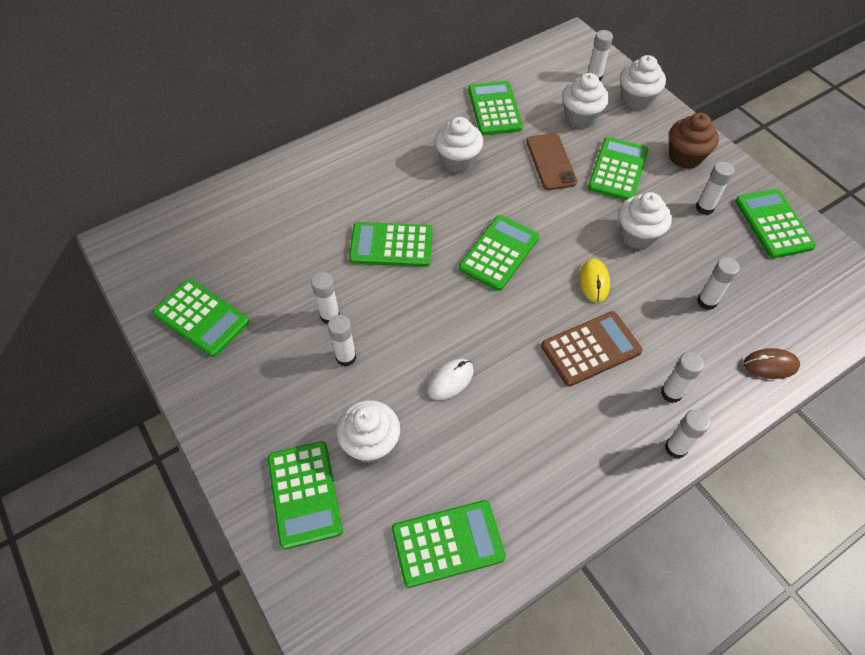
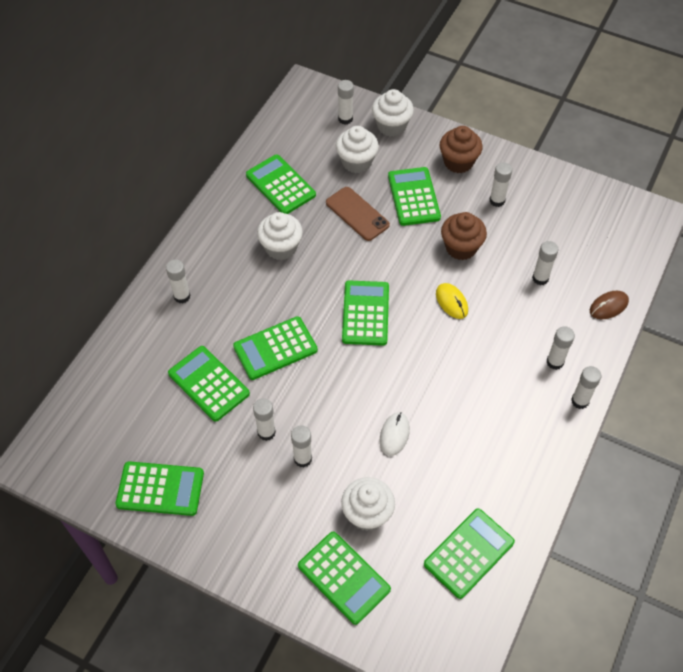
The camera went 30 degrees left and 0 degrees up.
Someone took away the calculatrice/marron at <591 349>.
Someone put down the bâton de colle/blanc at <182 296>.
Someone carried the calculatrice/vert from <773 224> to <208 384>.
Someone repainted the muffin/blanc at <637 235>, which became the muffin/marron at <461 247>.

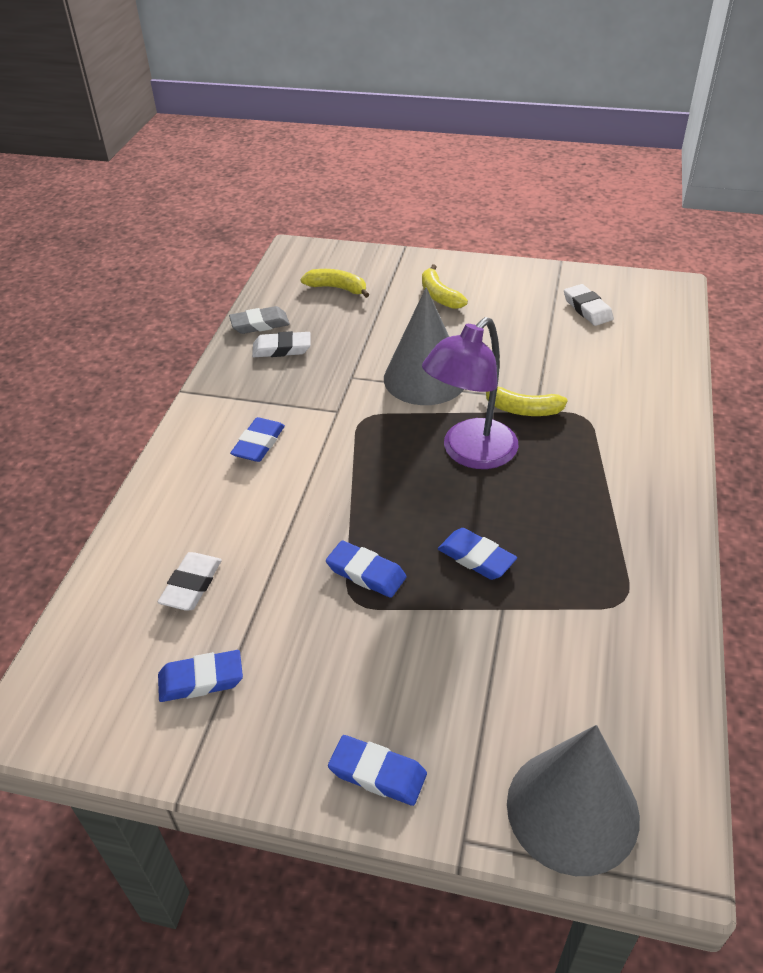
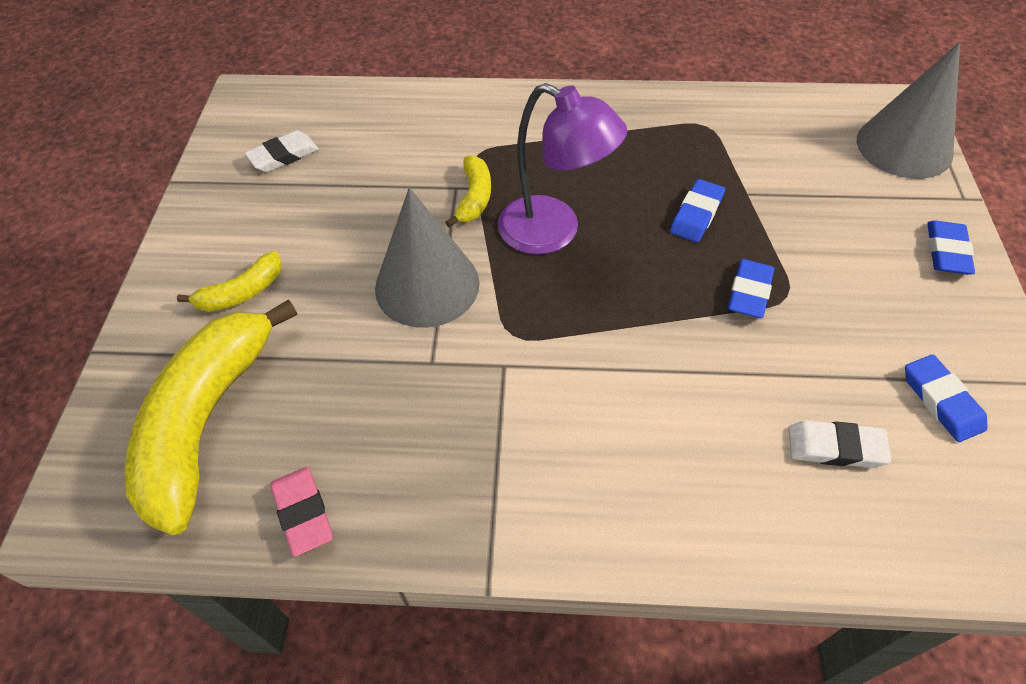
The camera went 100 degrees left and 10 degrees up.
Someone took away the gomme/bleu at <258 443>.
Someone took away the gomme/blanc at <282 349>.
Someone repainted the gomme/gris at <260 324>, which became the gomme/rose at <303 513>.
Someone scaled the banane/jaune at <337 288> by 2.17.

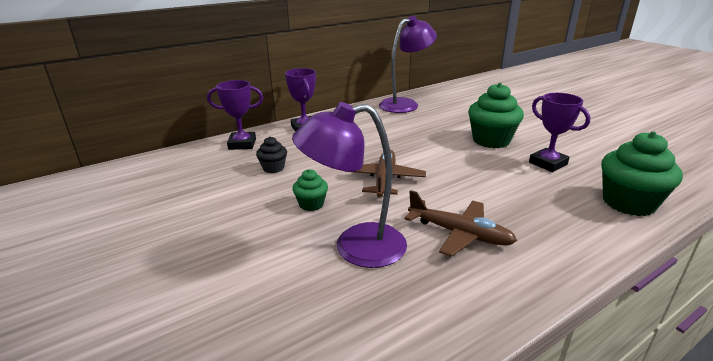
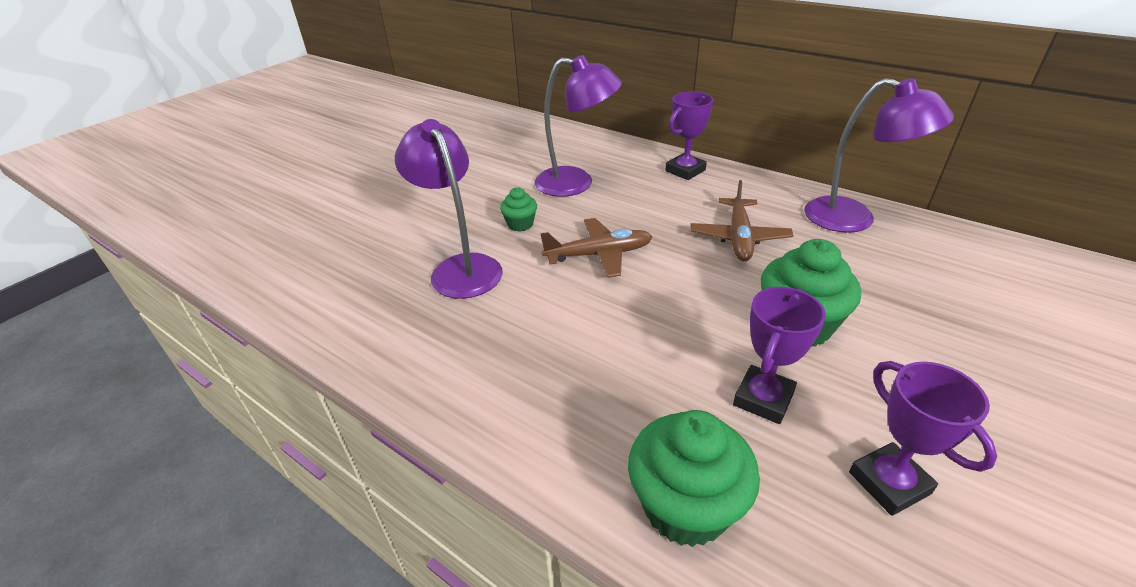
The camera went 70 degrees right and 10 degrees up.
Someone carried the trophée/violet from <242 144> to <889 483>.
Someone carried the avion/marron from <459 234> to <739 237>.
Someone swapped the muffin/noir at <273 168> for the lampe/violet at <576 183>.

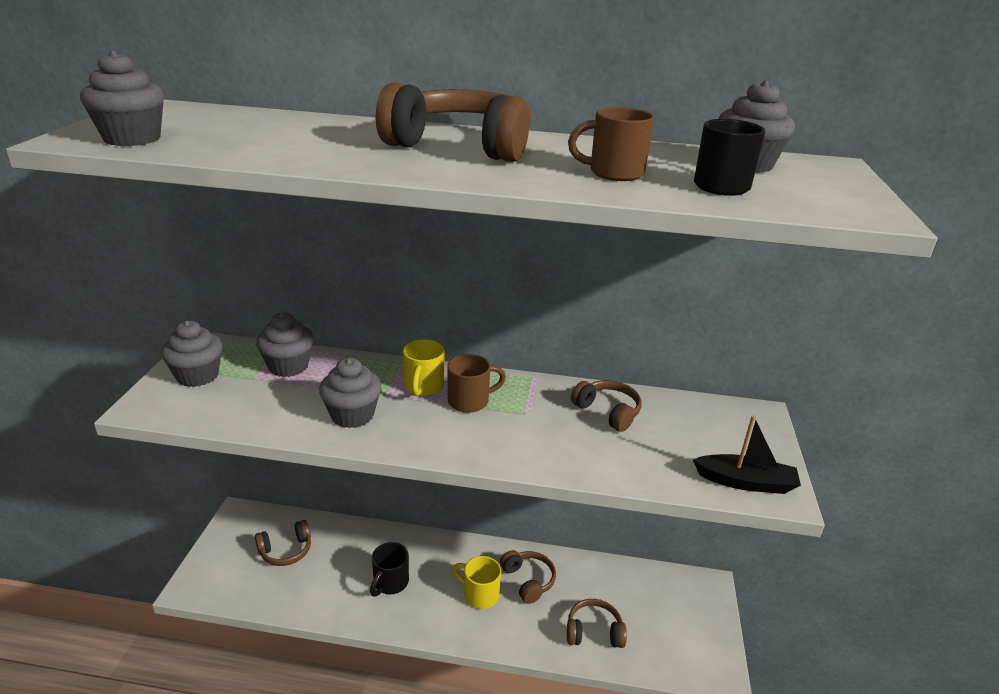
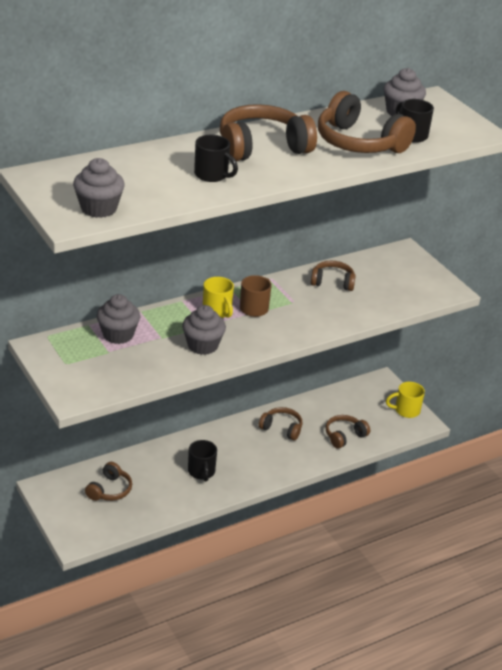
The camera went 40 degrees left and 5 degrees up.
Someone took away the muffin/gris at <197 376>.
Someone took away the bateau/noir at <746 482>.
Someone put down the tasse/noir at <212 175>.
Someone carried the tasse/jaune from <479 595> to <406 410>.
Someone swapped the tasse/marron at <613 173> for the casque audio/marron at <359 143>.

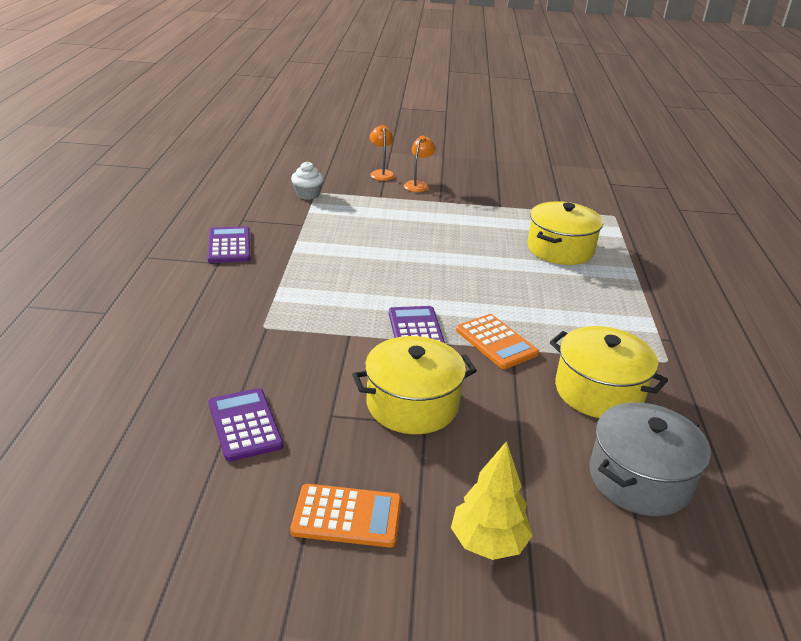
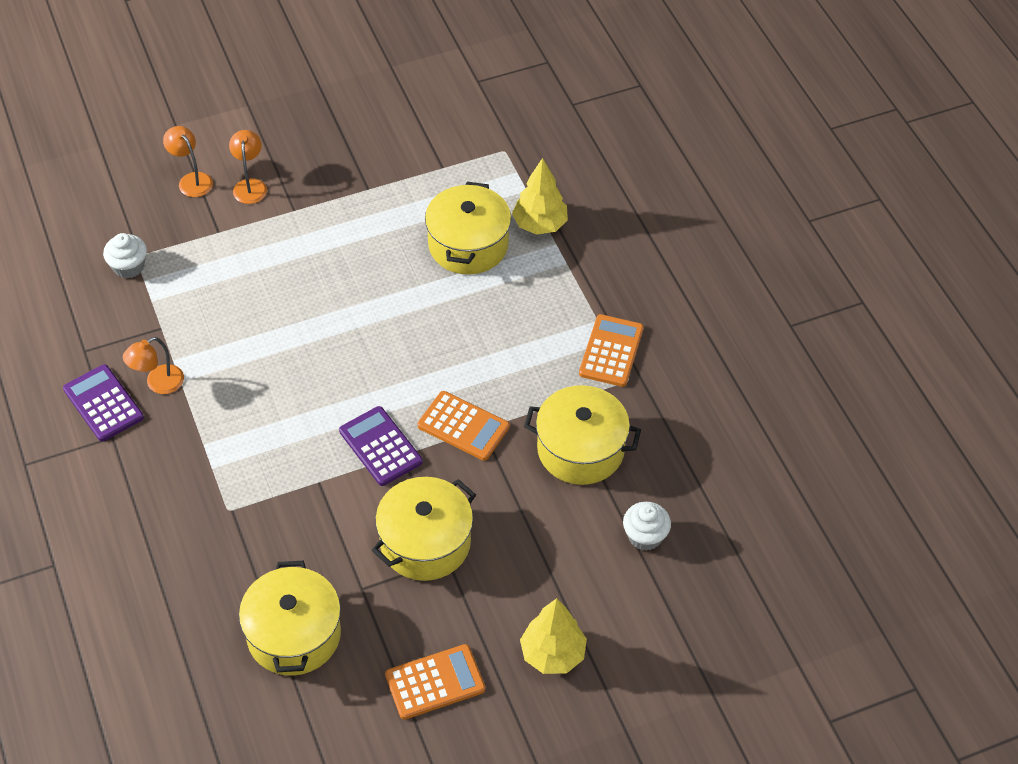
The camera went 25 degrees left and 20 degrees up.
Someone put down the lampe/orange at <158 384>.
Someone put down the arbre/jaune at <539 224>.
Someone put down the calculatrice/orange at <611 351>.
Someone swapped the calculatrice/violet at <245 425> for the marmite/jaune at <294 634>.
Someone swapped the marmite/gris at <639 478> for the muffin/blanc at <645 536>.

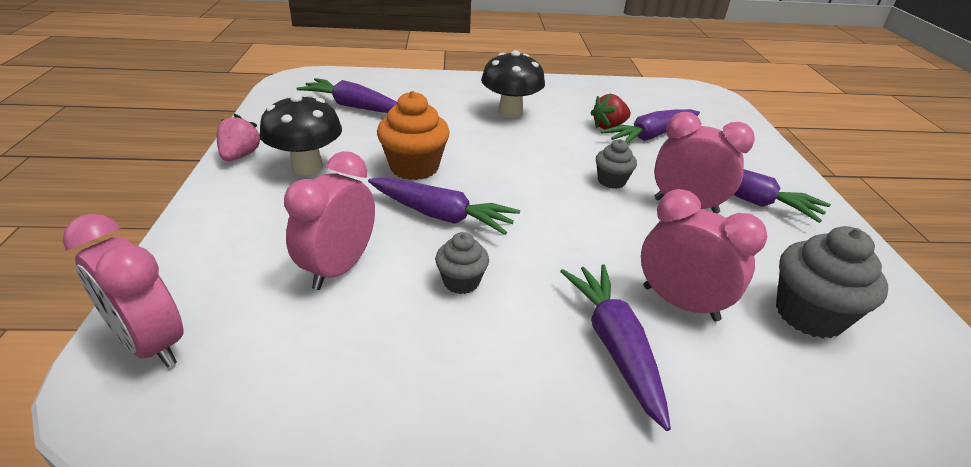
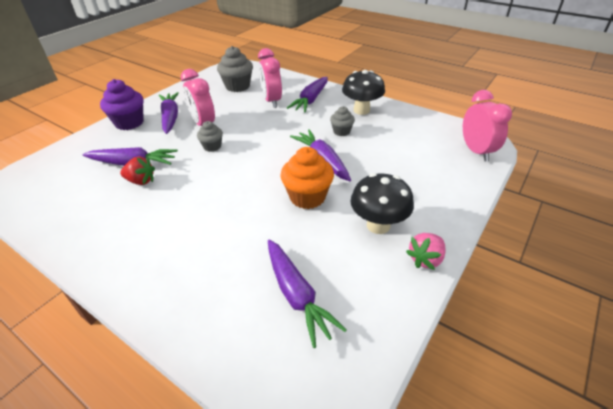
The camera went 140 degrees left and 5 degrees up.
Someone took away the réveil/rose at <339 268>.
Someone put down the muffin/violet at <129 123>.
Someone carried the champignon/noir from <510 113> to <361 110>.

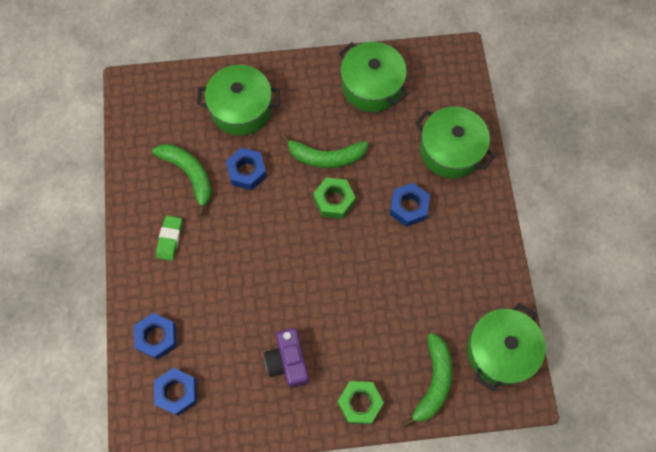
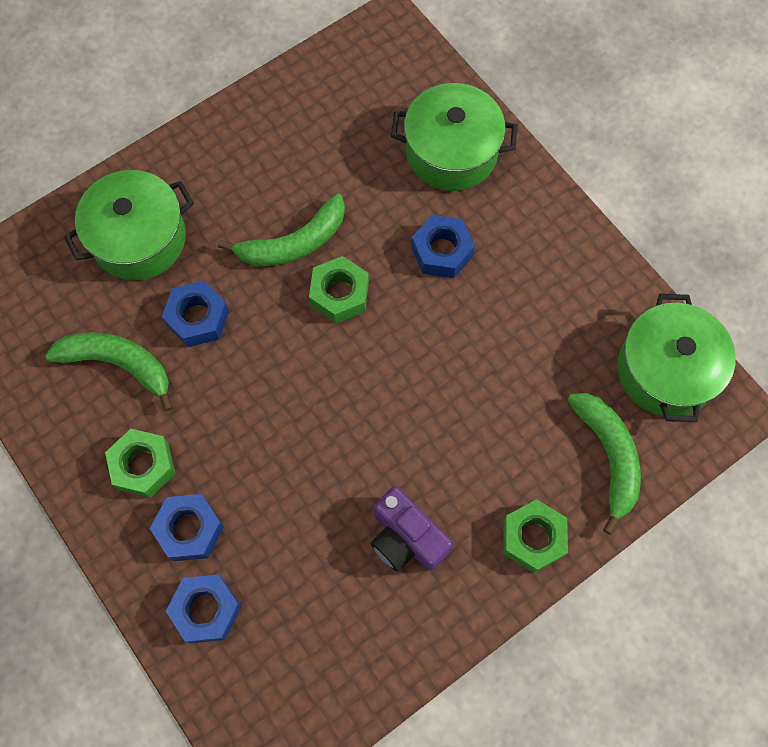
The camera went 30 degrees left and 0 degrees up.
Someone took away the marmite/vert at <371 86>.
Someone carried the écrou/bleu from <177 392> to <189 530>.
Someone swapped the gomme/vert at <170 239> for the écrou/vert at <143 466>.

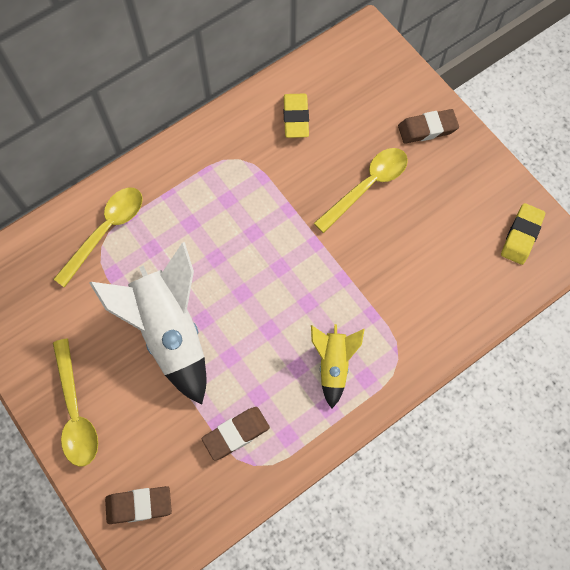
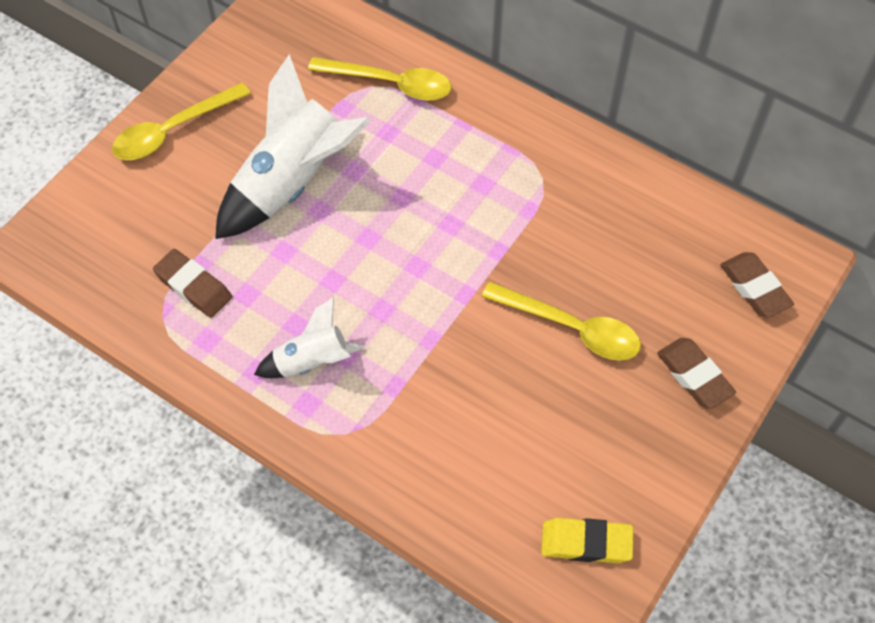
The camera went 70 degrees right and 10 degrees down.
Someone took away the gomme/jaune at <296 118>.
Someone carried the gomme/marron from <139 505> to <754 288>.
Someone repainted the fusée/jaune at <333 364>, which became the fusée/blanc at <312 362>.

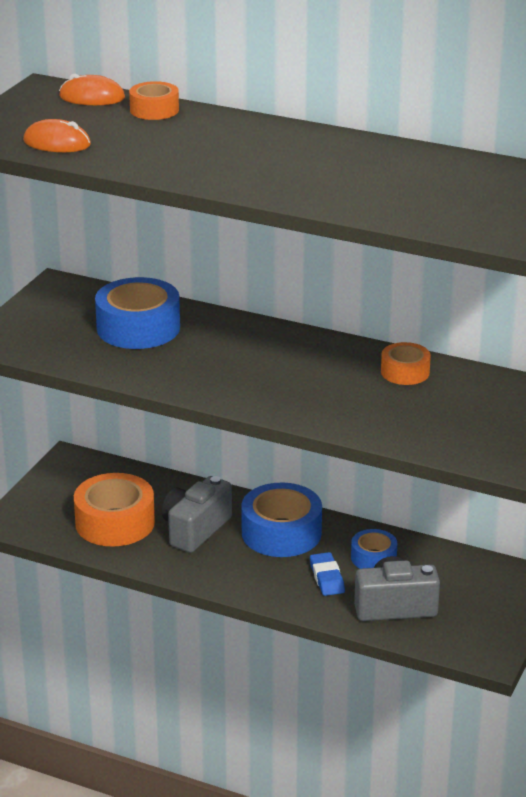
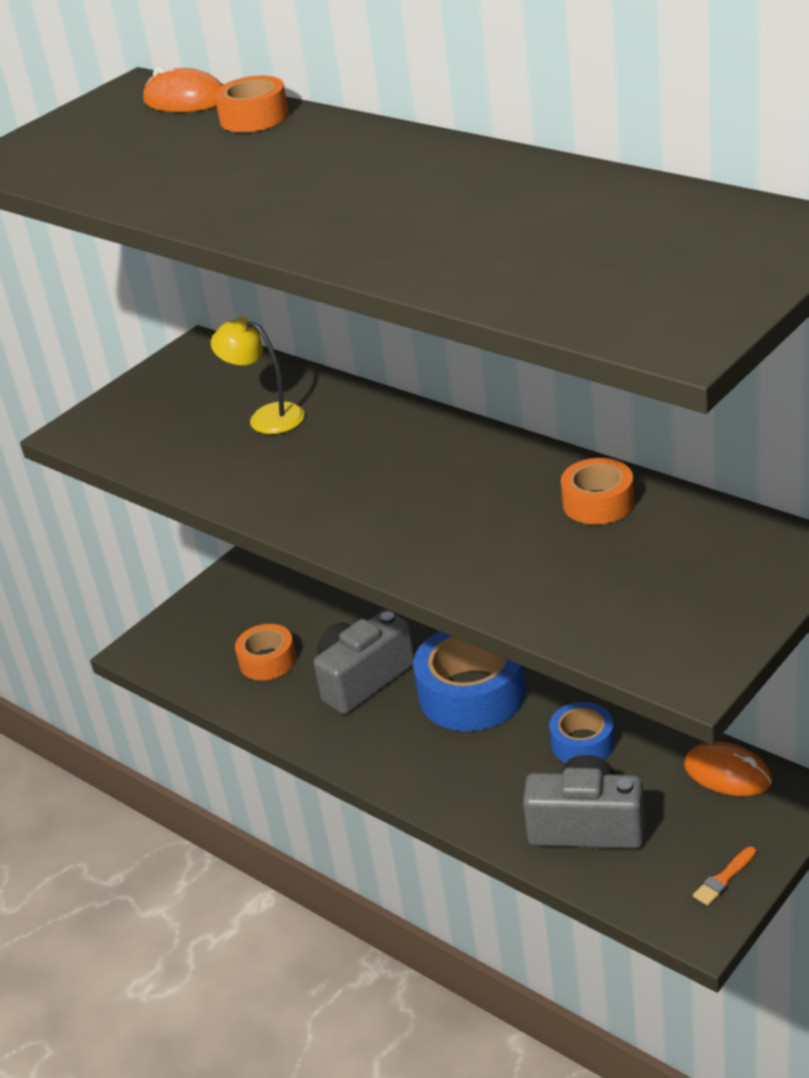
The camera went 20 degrees right and 5 degrees up.
Someone took away the gomme/bleu at <327 578>.
Someone put down the pinceau/orange at <724 878>.
Someone carried the souris/orange from <57 143> to <727 773>.
Someone swapped the ruban adhésif/bleu at <138 328> for the lampe/jaune at <266 417>.
Someone scaled the ruban adhésif/orange at <115 522> by 0.56.

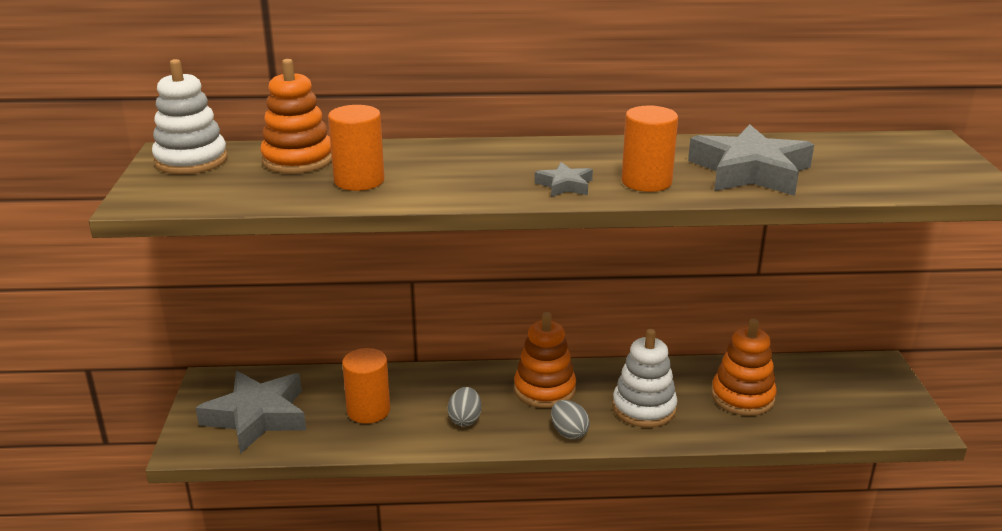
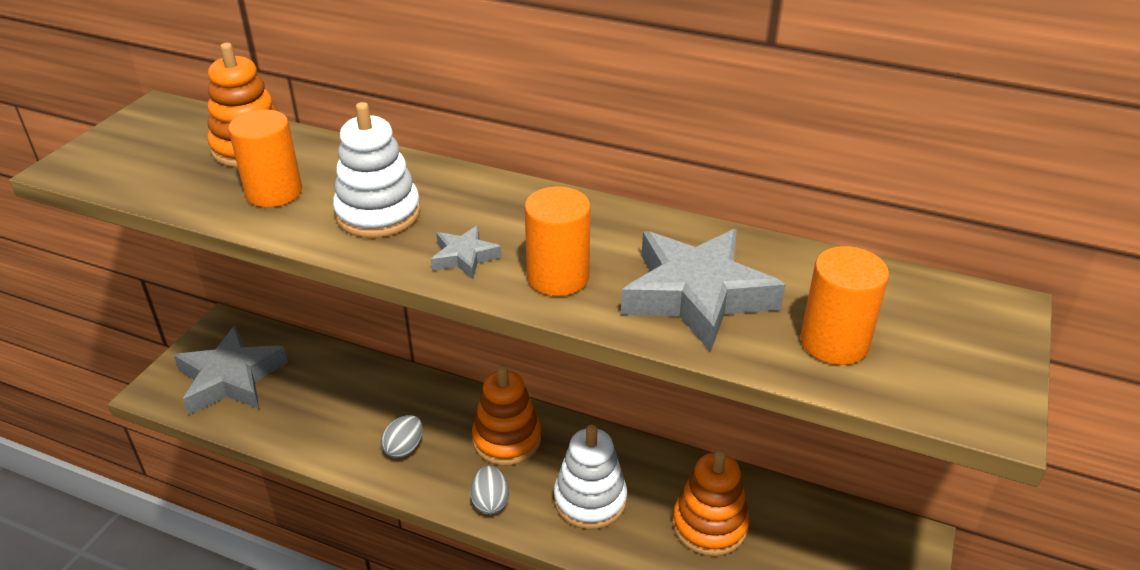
The camera went 25 degrees right and 10 degrees up.
Someone carried the jouet à empiler/blanc from <191 160> to <378 214>.
Someone carried the cylindre/orange from <368 410> to <834 343>.

